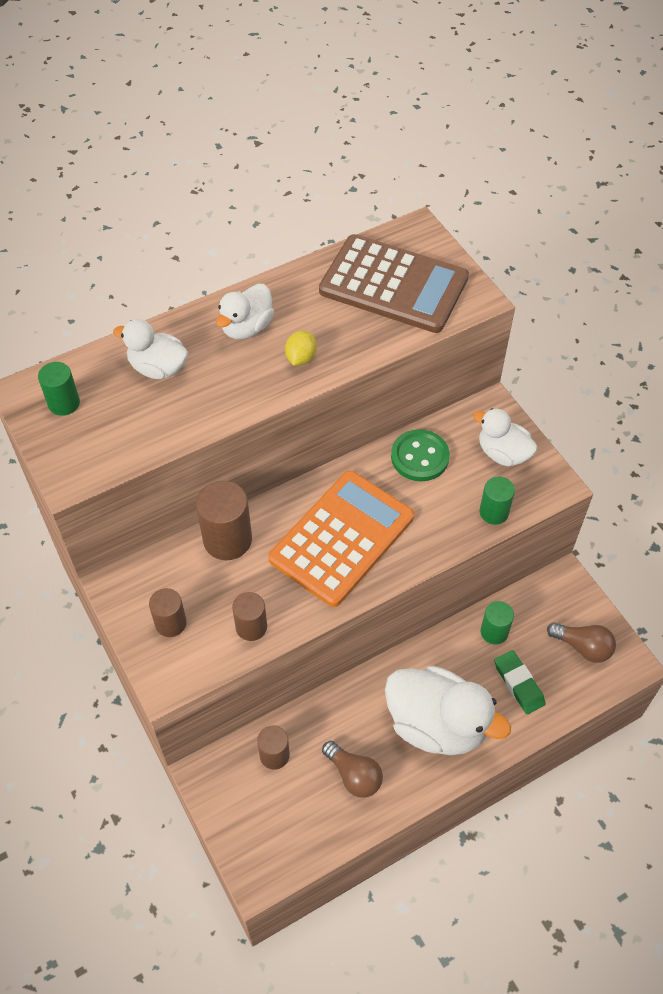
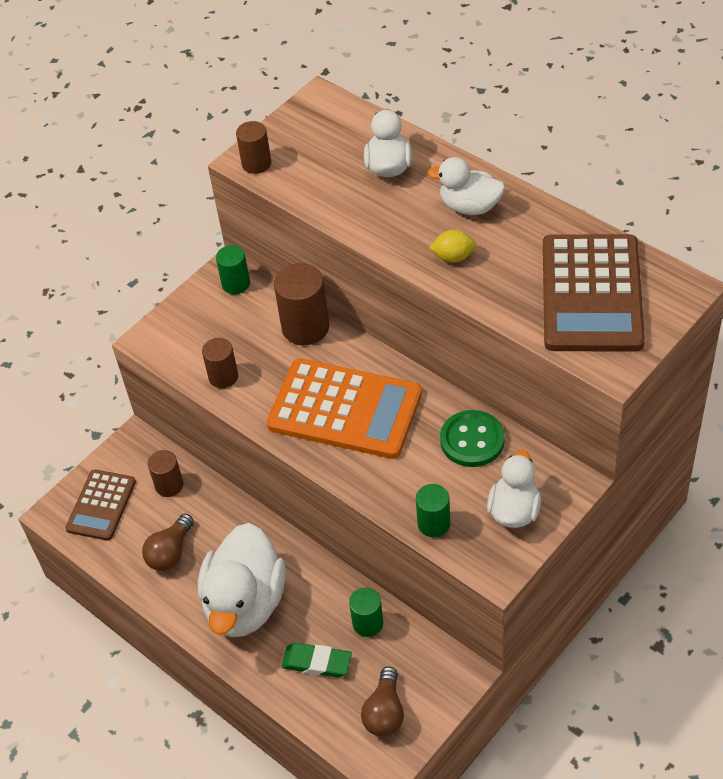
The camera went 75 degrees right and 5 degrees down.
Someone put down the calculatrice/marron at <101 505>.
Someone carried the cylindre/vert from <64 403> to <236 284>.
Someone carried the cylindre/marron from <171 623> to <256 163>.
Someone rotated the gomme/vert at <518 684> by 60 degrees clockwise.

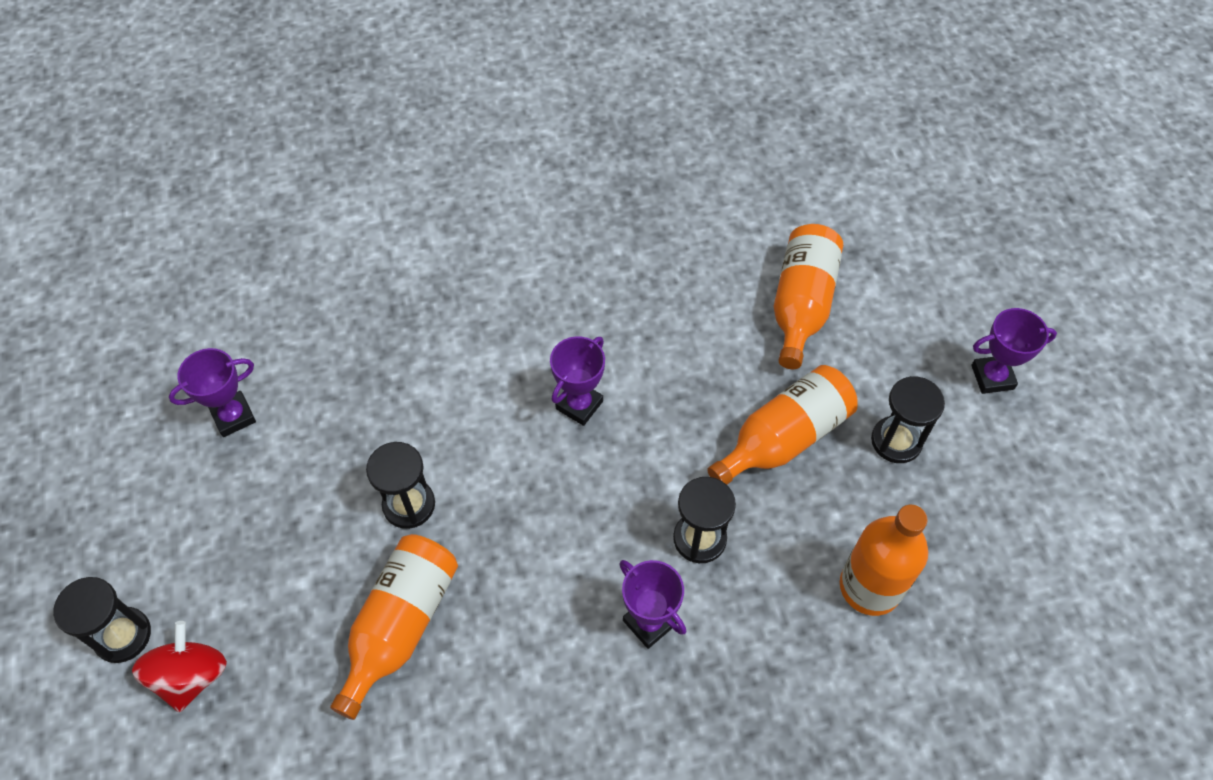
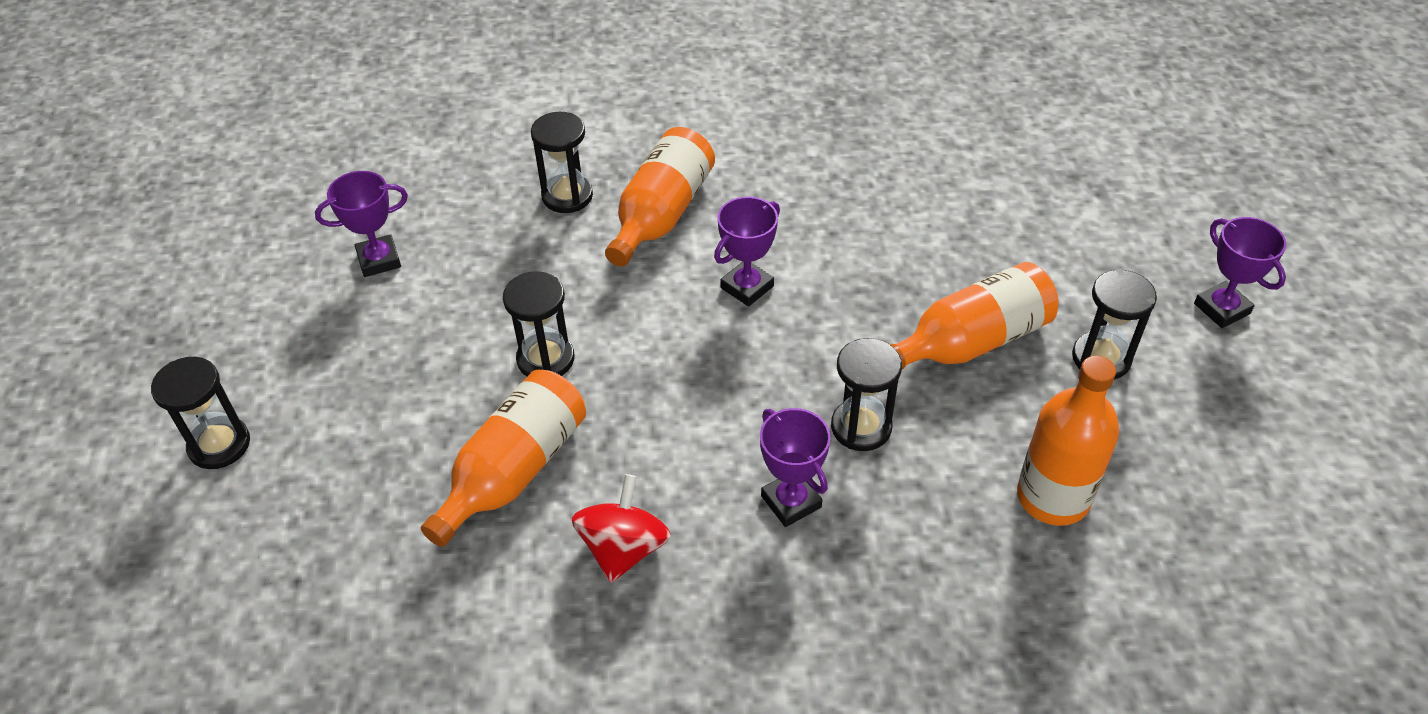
The camera went 10 degrees right and 10 degrees down.
Someone put down the sablier/noir at <567 196>.
Someone carried the toupie/rouge from <191 676> to <624 548>.
Someone carried the bouteille/orange from <801 305> to <661 214>.
Someone rotated the trophée/violet at <992 377> by 60 degrees clockwise.

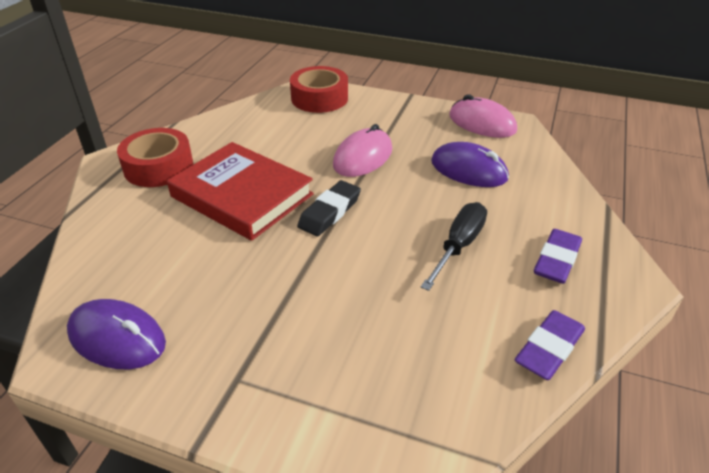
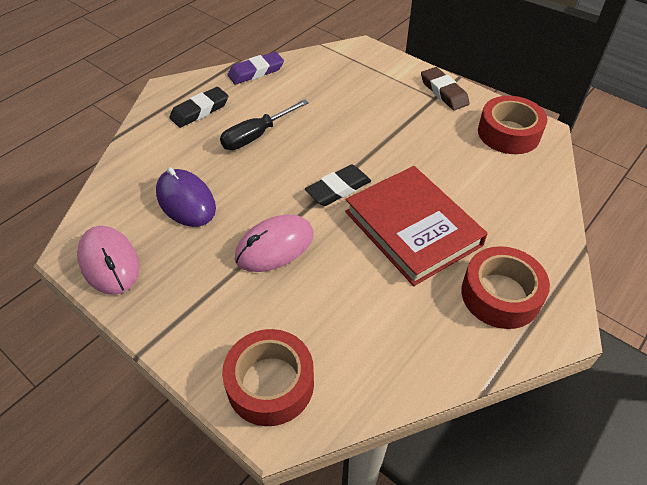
The camera went 160 degrees left and 10 degrees up.
Someone put down the gomme/marron at <444 92>.
Someone swapped the souris/violet at <117 338> for the ruban adhésif/rouge at <508 133>.
Someone repainted the gomme/violet at <556 260>, which became the gomme/noir at <200 111>.

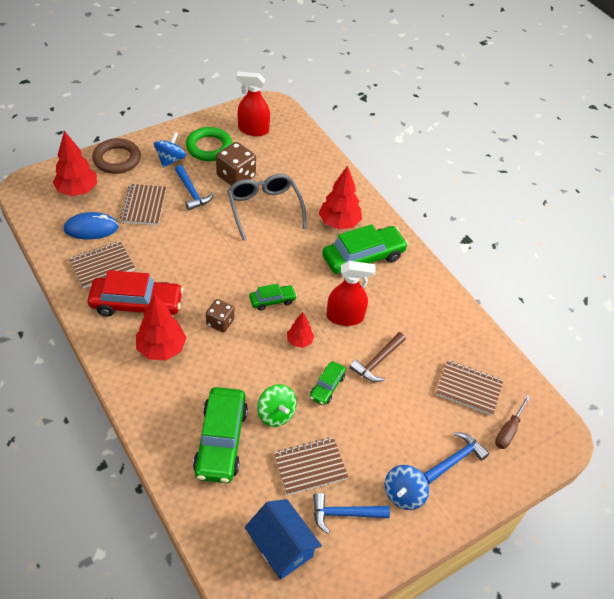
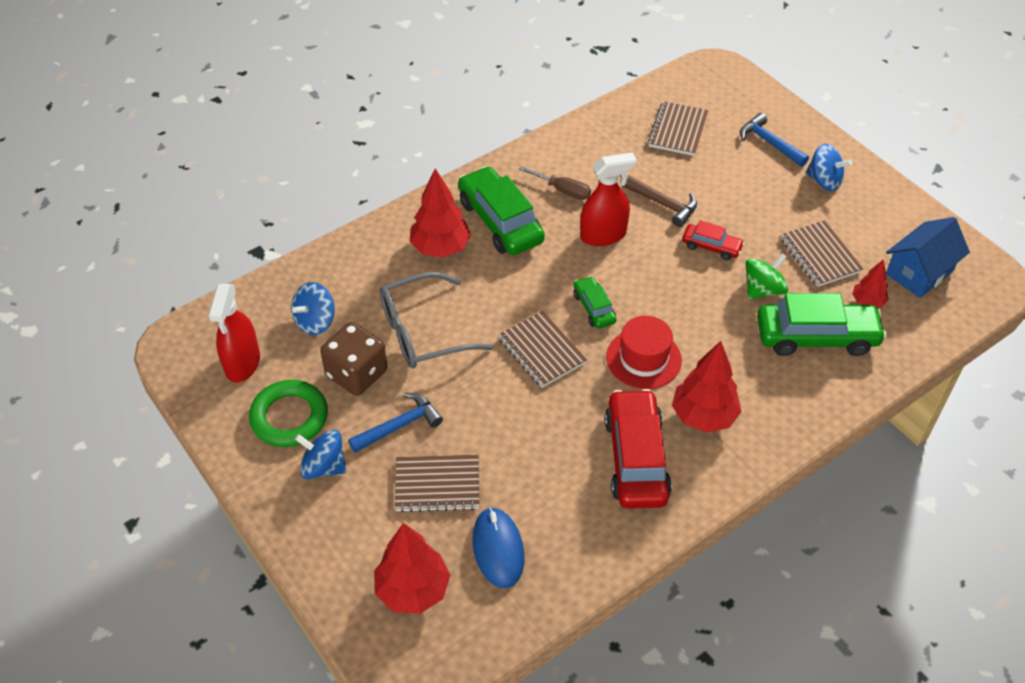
The camera went 90 degrees left and 0 degrees up.
Someone took away the anneau/marron at <117 159>.
Someone took away the marteau/bleu at <344 514>.
Someone put down the toupie/bleu at <315 321>.
Someone carried the carnet/marron from <102 266> to <542 351>.
Someone carried the arbre/rouge from <299 341> to <867 302>.
Someone carried the tournevis/marron from <508 430> to <562 190>.
Someone swapped the dé/marron at <220 322> for the chapeau/rouge at <643 359>.
Someone repainted the voiture/vert at <327 386>, which became the voiture/rouge at <711 247>.
Someone rotated the vaporisateur/rouge at <345 317> by 75 degrees clockwise.

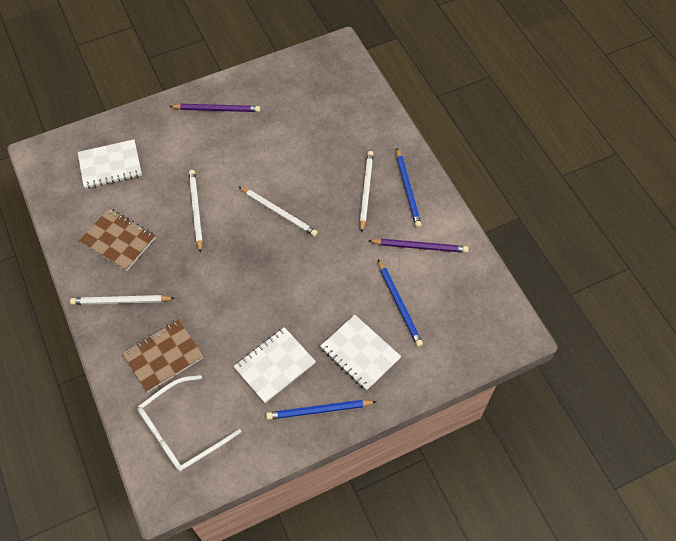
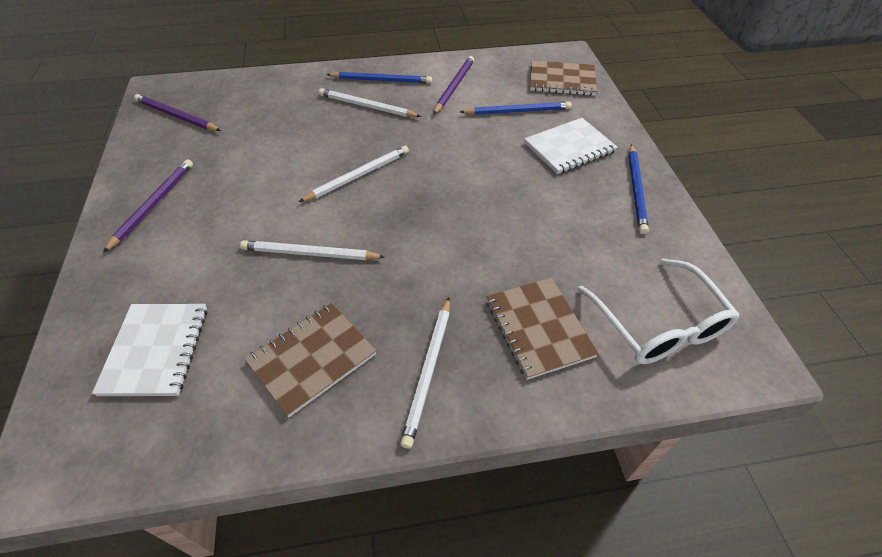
The camera went 75 degrees left and 10 degrees down.
Someone took away the carnet/blanc at <274 365>.
Someone put down the crayon/violet at <176 116>.
Someone put down the carnet/marron at <562 80>.

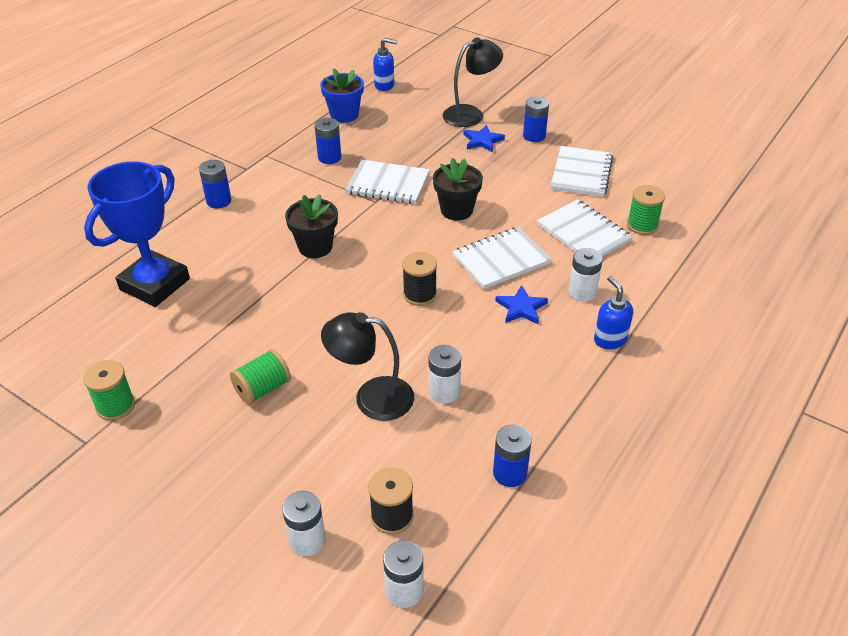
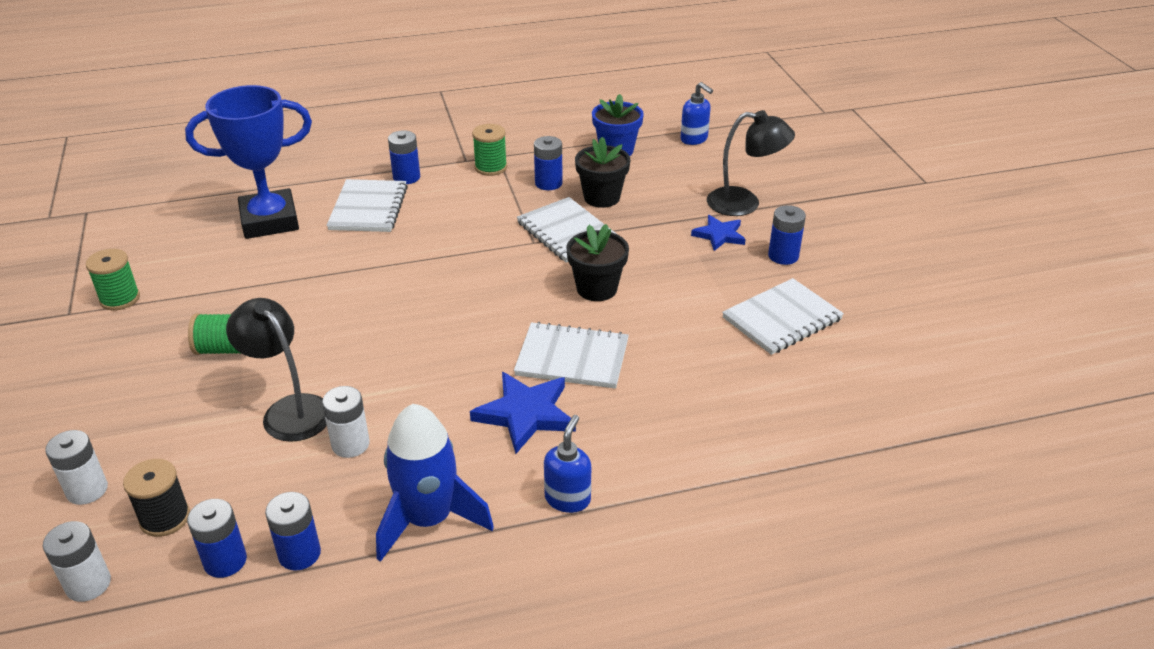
The camera went 40 degrees right and 5 degrees down.
Someone took away the bobine/noir at <420 294>.
Someone took away the pile/blanc at <582 292>.
Someone put down the pile/bleu at <225 561>.
Someone put down the fusée/bleu at <429 519>.
Someone carried the pot de fleurs/noir from <315 247> to <602 197>.
Someone carried the carnet/blanc from <583 233> to <368 208>.
Someone carried the bobine/vert from <642 225> to <490 167>.
Someone scaled the étoile/bleu at <521 308> by 1.58.

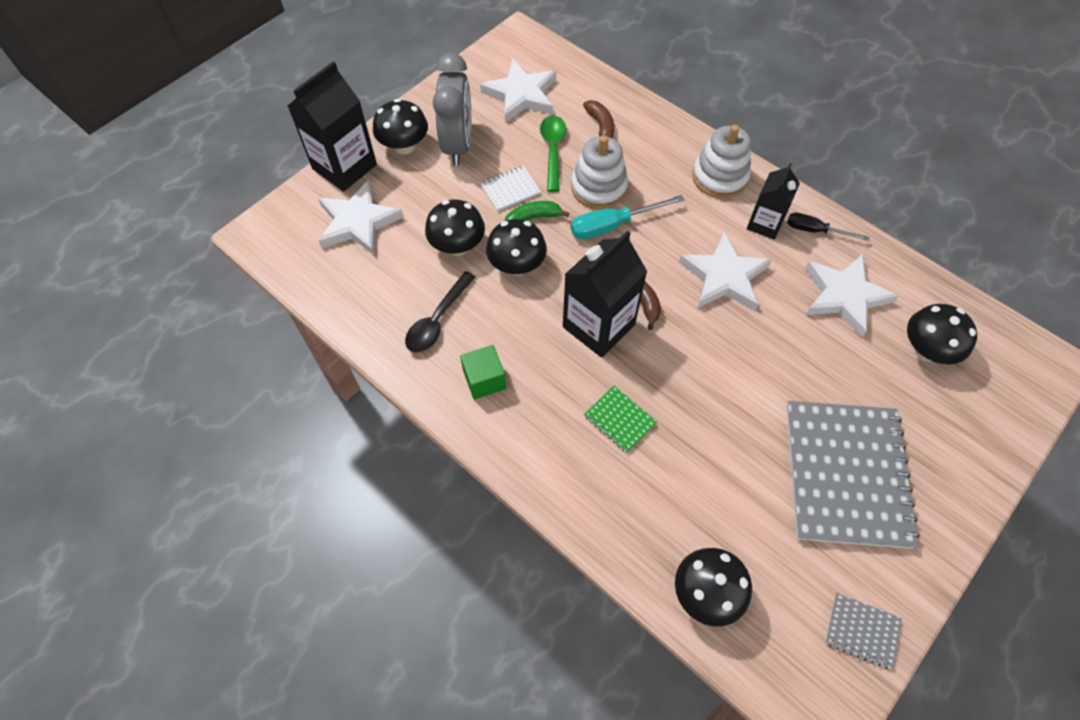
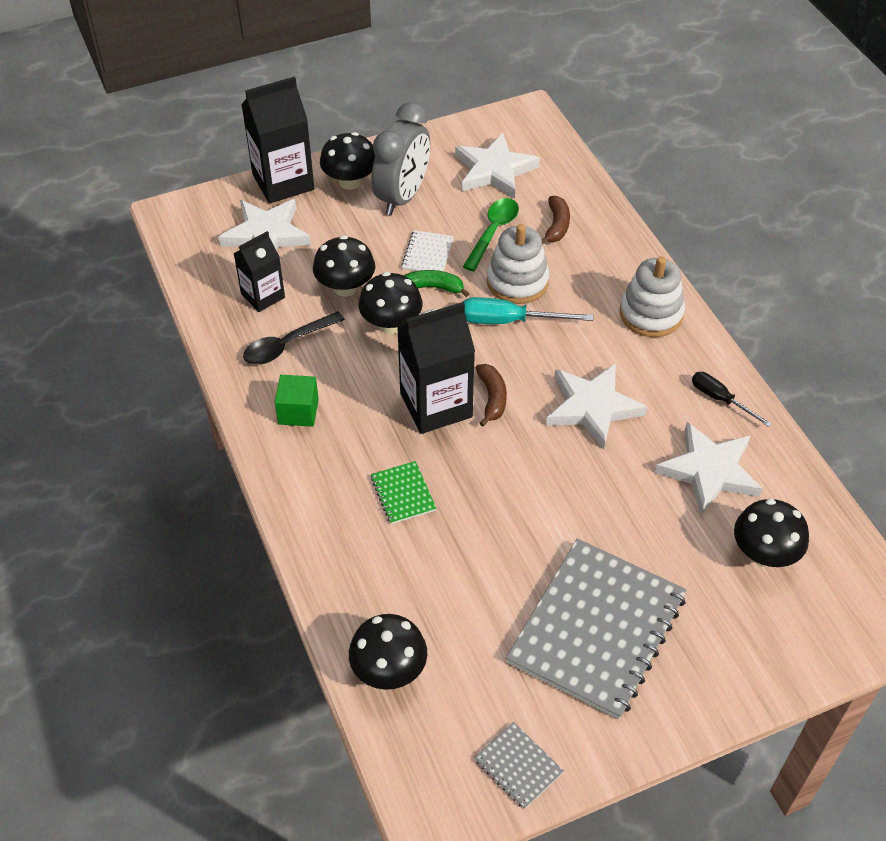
The camera went 25 degrees right and 10 degrees down.
Someone carried the brique de lait/noir from <764 224> to <263 296>.
Someone rotated the carnet/blanc at <510 189> by 75 degrees counterclockwise.

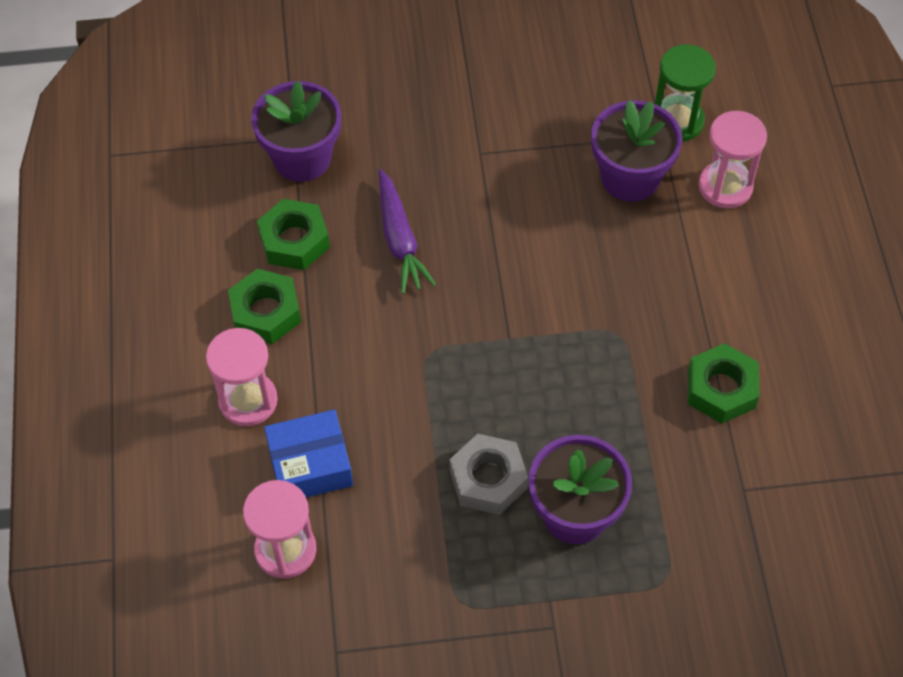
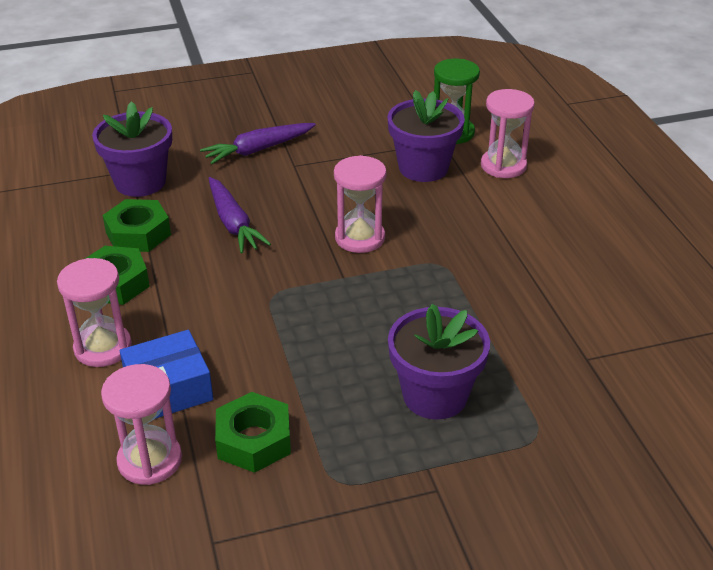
The camera went 10 degrees left and 20 degrees down.
Someone took away the écrou/gris at <488 479>.
Someone put down the carotte/violet at <259 150>.
Someone put down the sablier/rose at <360 238>.
Someone carried the écrou/vert from <721 389> to <254 440>.

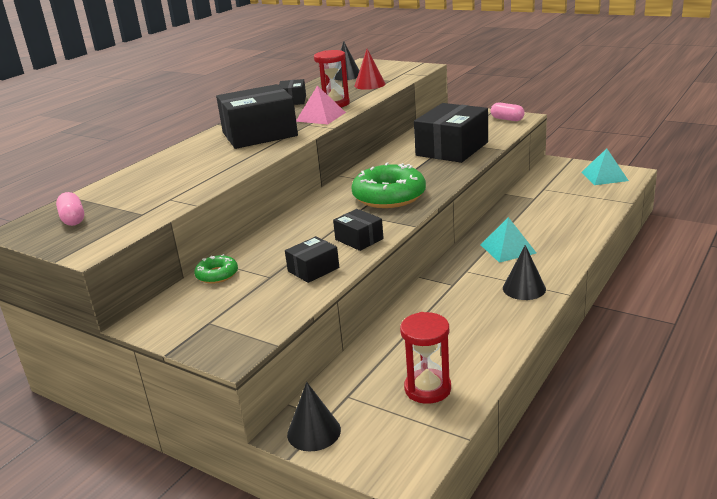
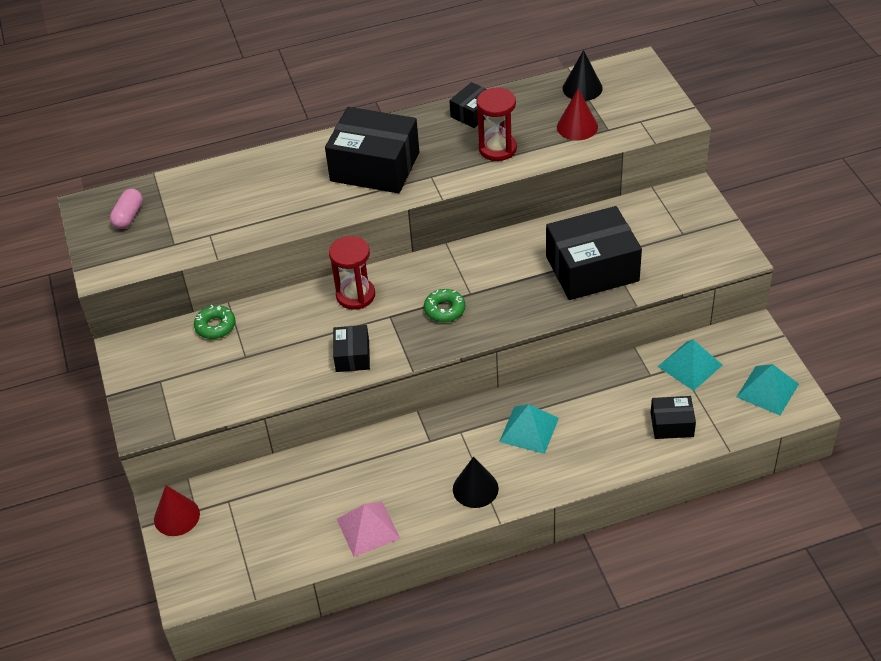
The camera went 40 degrees right and 20 degrees up.
Someone took away the gélule/rose at <507 119>.
Someone put down the pyramide/turquoise at <690 365>.
Someone carried the boîte/noir from <313 269> to <672 424>.
Someone carried the pyramide/rose from <320 116> to <368 528>.
Someone carried the sablier/rouge from <427 389> to <355 295>.
Someone repainted the cône/noir at <314 432>, which became the cône/rouge at <176 516>.
Someone scaled the beignet/vert at <389 196> by 0.49.

